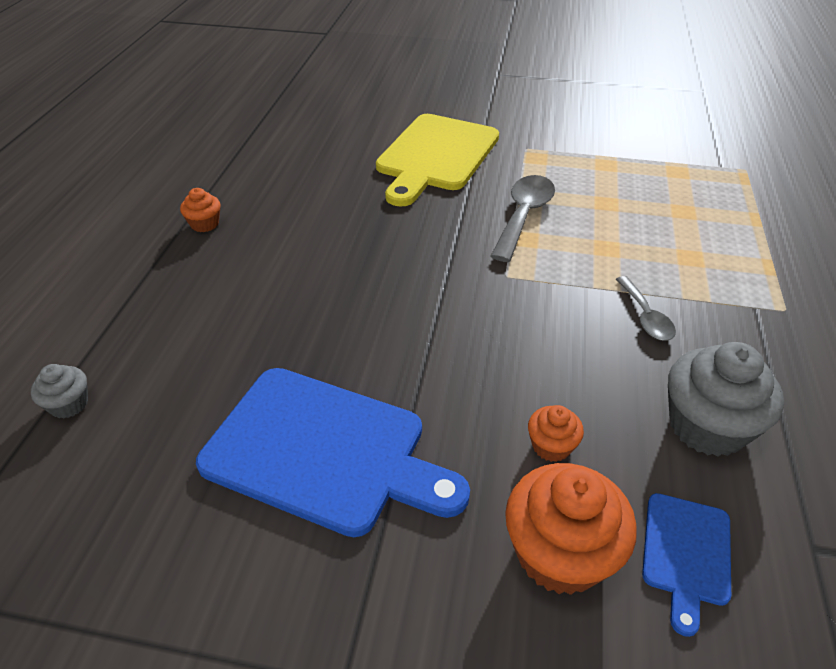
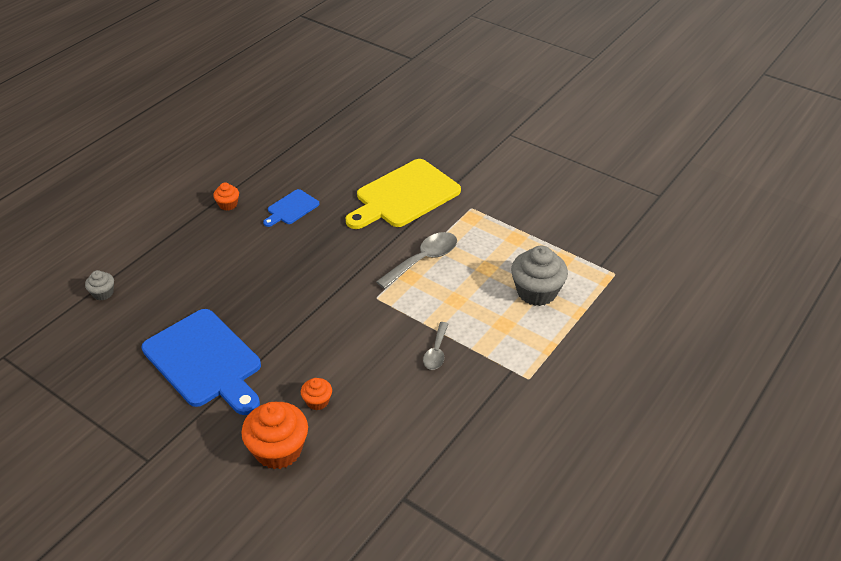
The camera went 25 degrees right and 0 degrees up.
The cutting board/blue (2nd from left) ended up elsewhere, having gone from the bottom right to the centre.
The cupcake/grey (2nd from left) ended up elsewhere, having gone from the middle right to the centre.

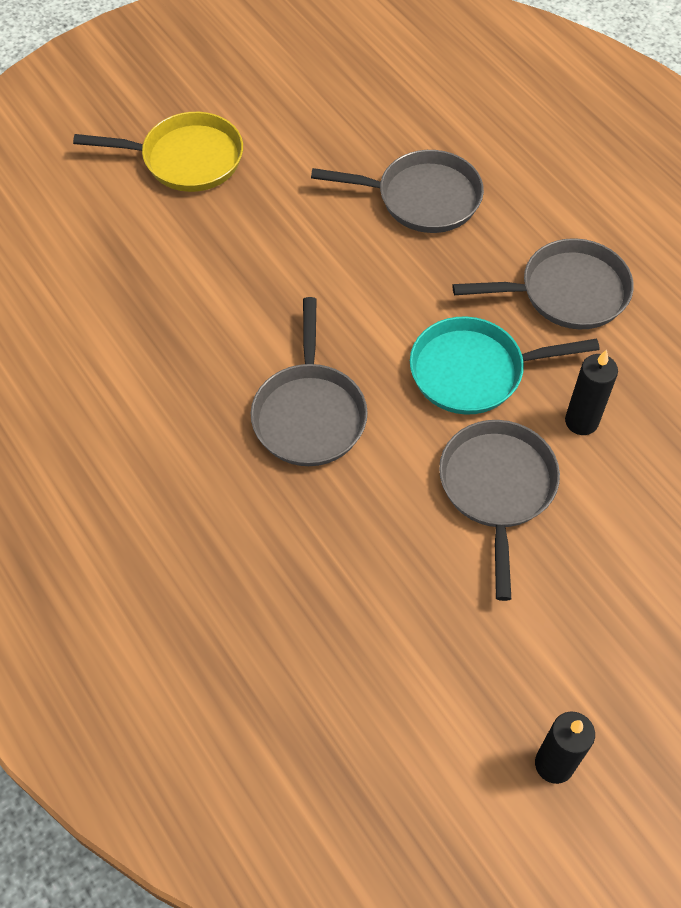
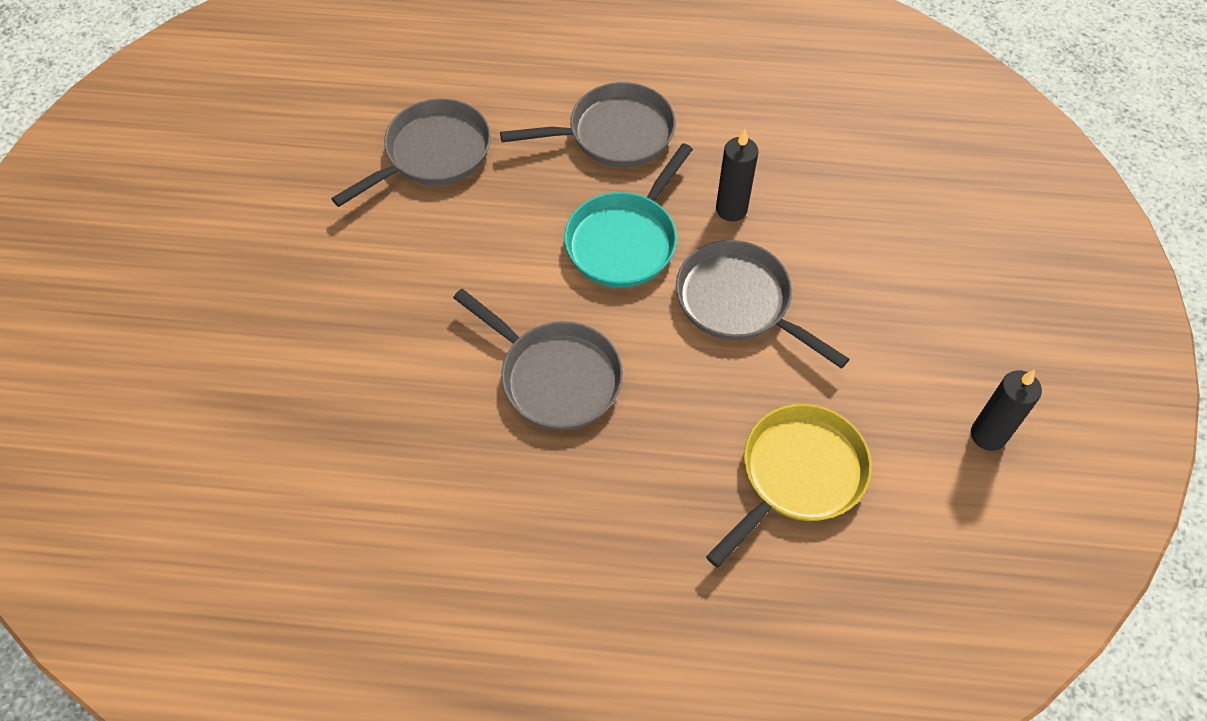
The camera went 50 degrees left and 0 degrees up.
The pan/grey (4th from left in the first image) at the top right ended up facing another way, 45 degrees clockwise from before.
The pan/yellow ended up elsewhere, having gone from the top left to the bottom centre.

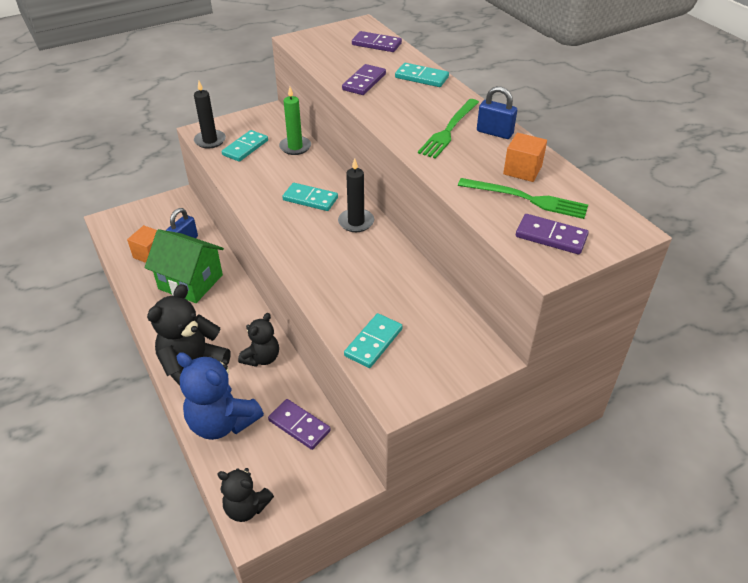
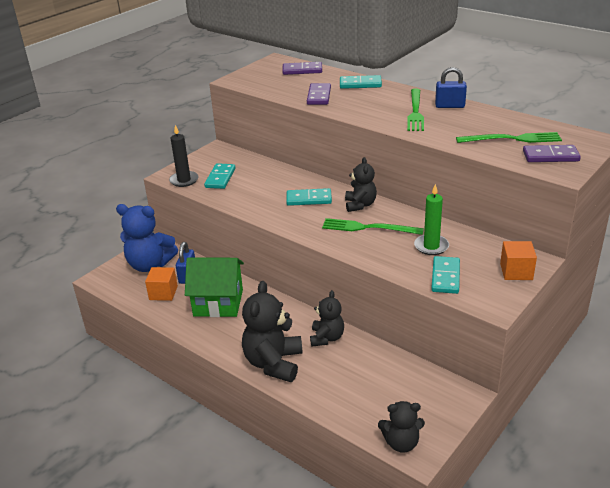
The camera went 20 degrees left and 10 degrees down.
The teddy bear/blue ended up elsewhere, having gone from the bottom left to the middle left.
The second view gained the fork/green (1st from left) at the centre.
Where the candle/black (2nd from left) stood at the centre, the teddy bear/black (3rd from left) came to stand at the centre.
The candle/green ended up elsewhere, having gone from the top centre to the middle right.
The cube/orange (2nd from left) ended up elsewhere, having gone from the top right to the middle right.
The second view lost the domino/purple (1st from left) at the bottom centre.

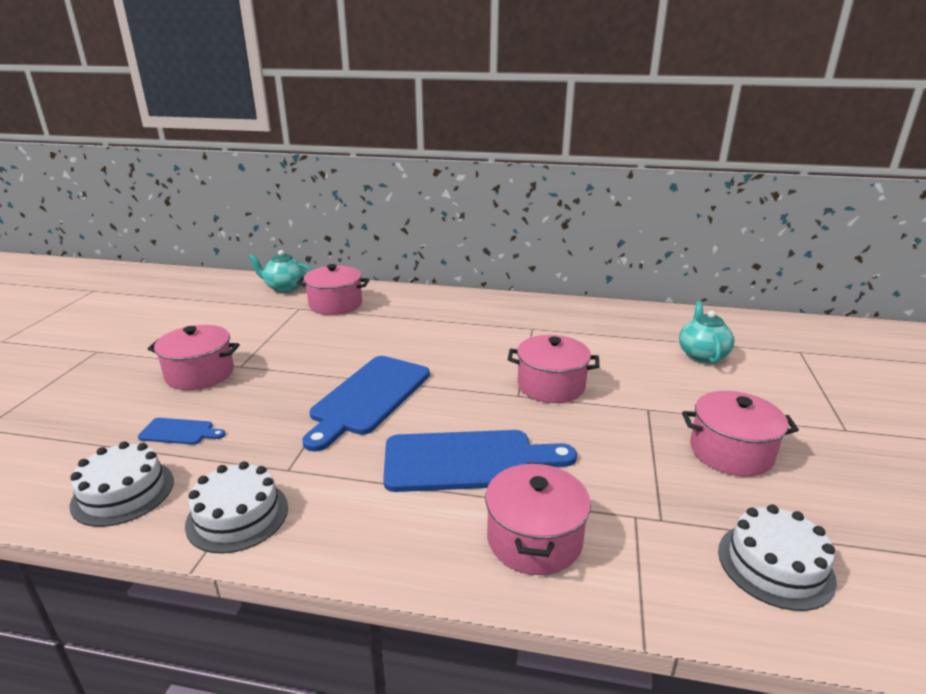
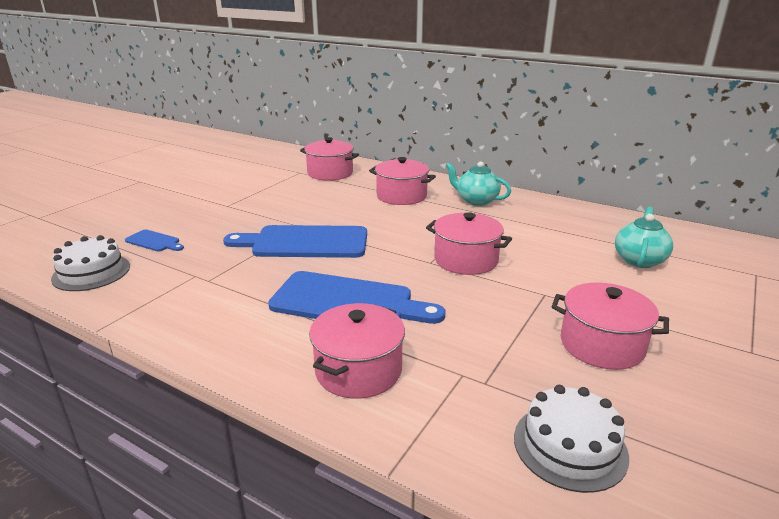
The camera went 20 degrees right and 0 degrees up.
The cutting board/blue (2nd from left) at the centre ended up facing another way, 45 degrees clockwise from before.
The pot/pink (1st from left in the first image) ended up elsewhere, having gone from the middle left to the centre.
The teapot/turquoise (1st from left) ended up elsewhere, having gone from the middle left to the centre.
The second view lost the cake/white (2nd from left) at the bottom left.

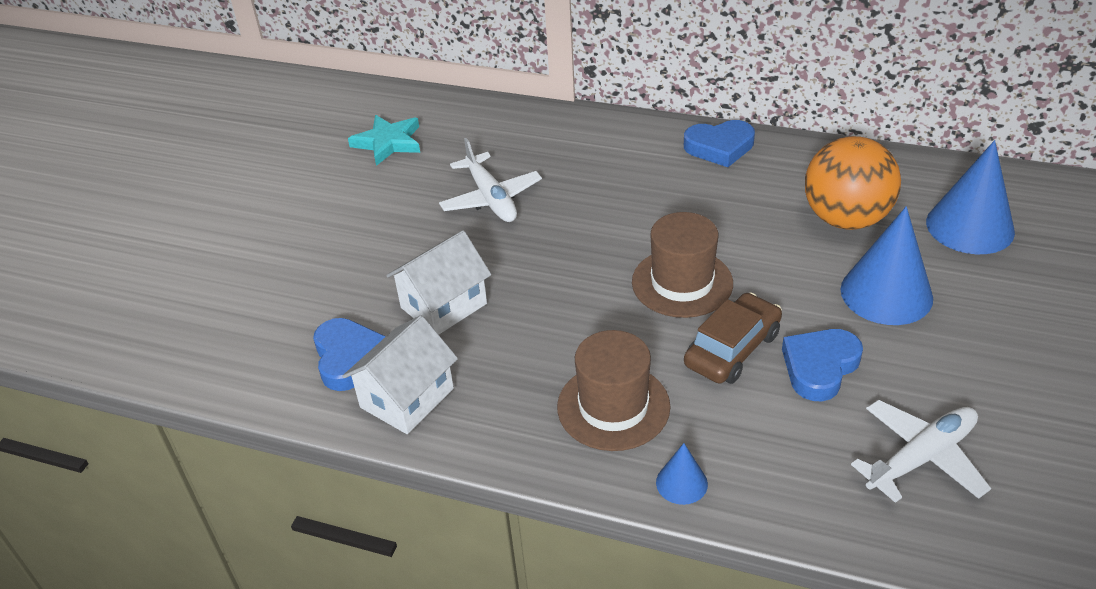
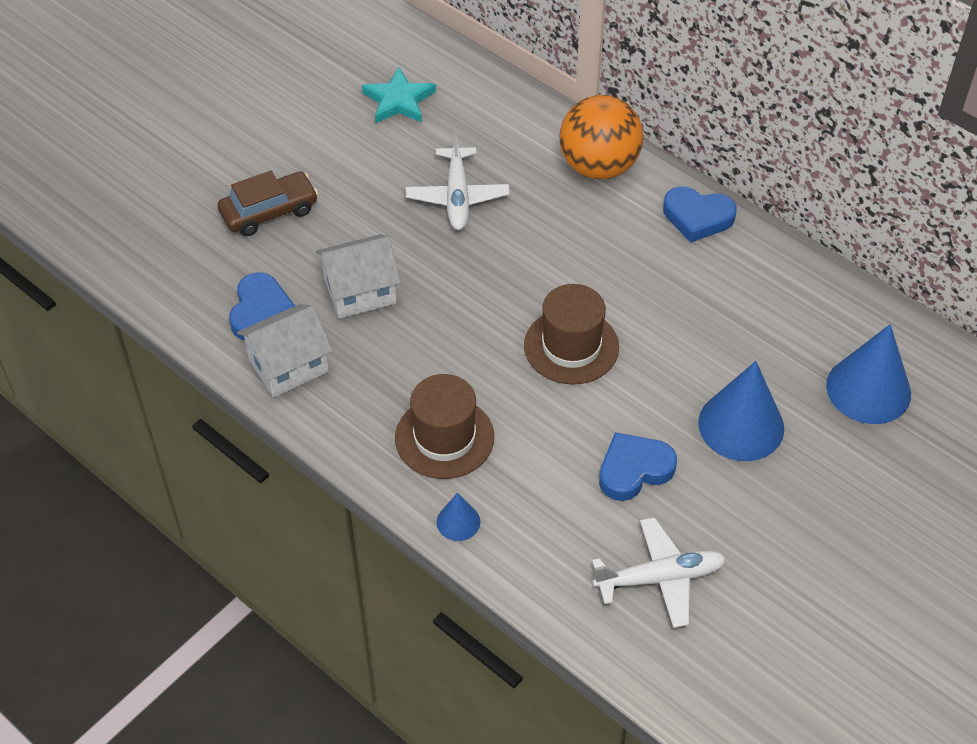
The camera went 20 degrees right and 10 degrees up.
The car/brown ended up elsewhere, having gone from the middle right to the top left.
The ball/orange ended up elsewhere, having gone from the top right to the top centre.

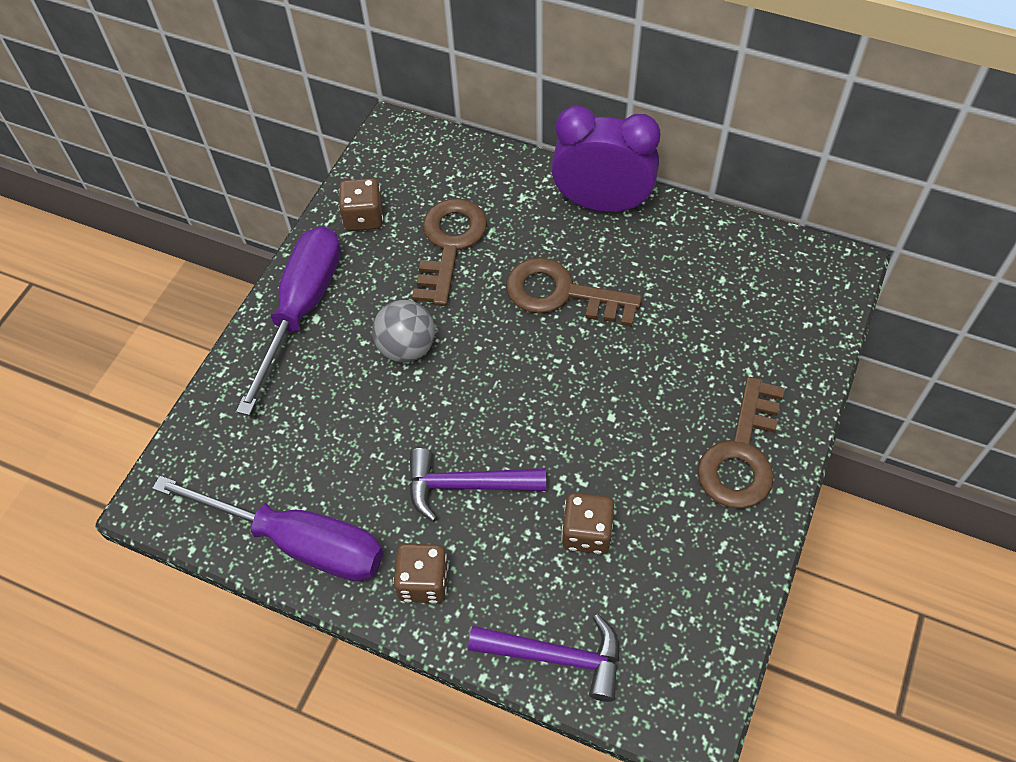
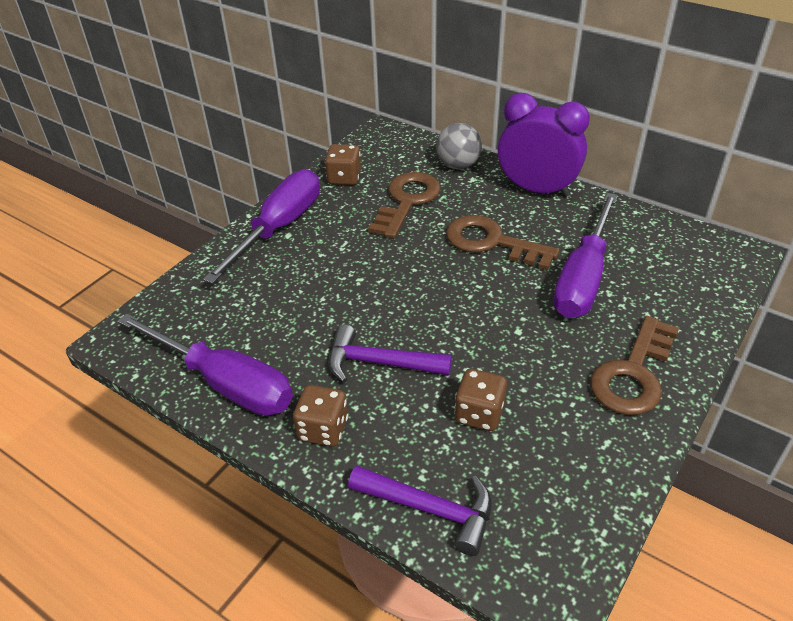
The camera went 10 degrees right and 15 degrees down.
The ball/grey ended up elsewhere, having gone from the centre to the top centre.
The second view gained the screwdriver/purple (3rd from left) at the middle right.

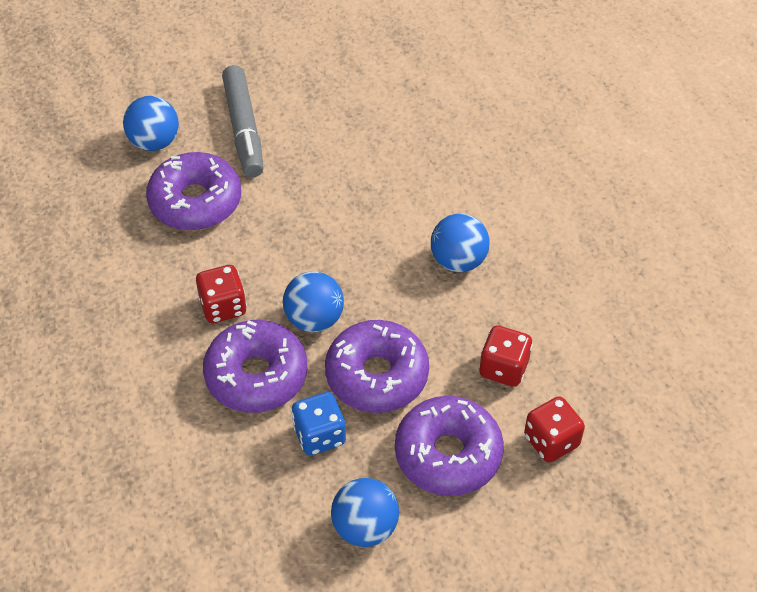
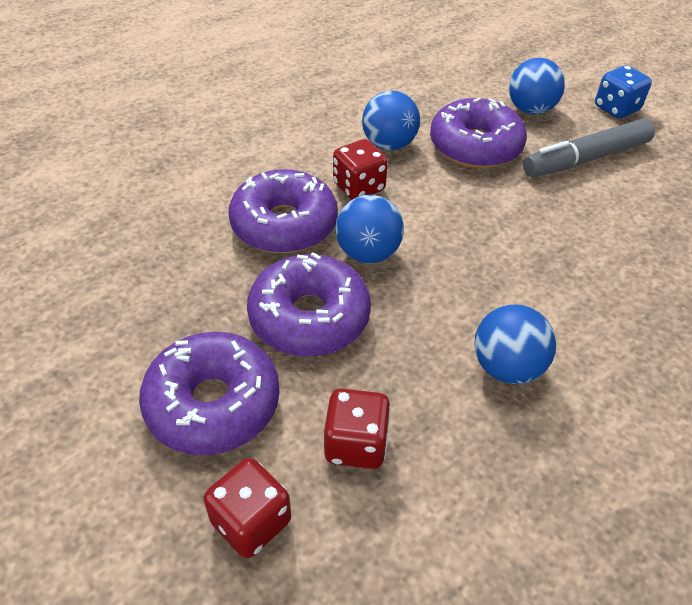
The camera went 75 degrees right and 5 degrees down.
The ball/blue (3rd from left in the first image) ended up elsewhere, having gone from the bottom centre to the top centre.
The dice/blue ended up elsewhere, having gone from the bottom centre to the top right.

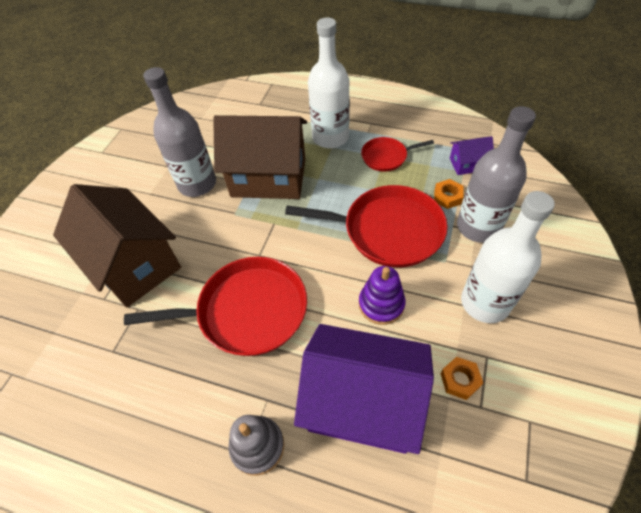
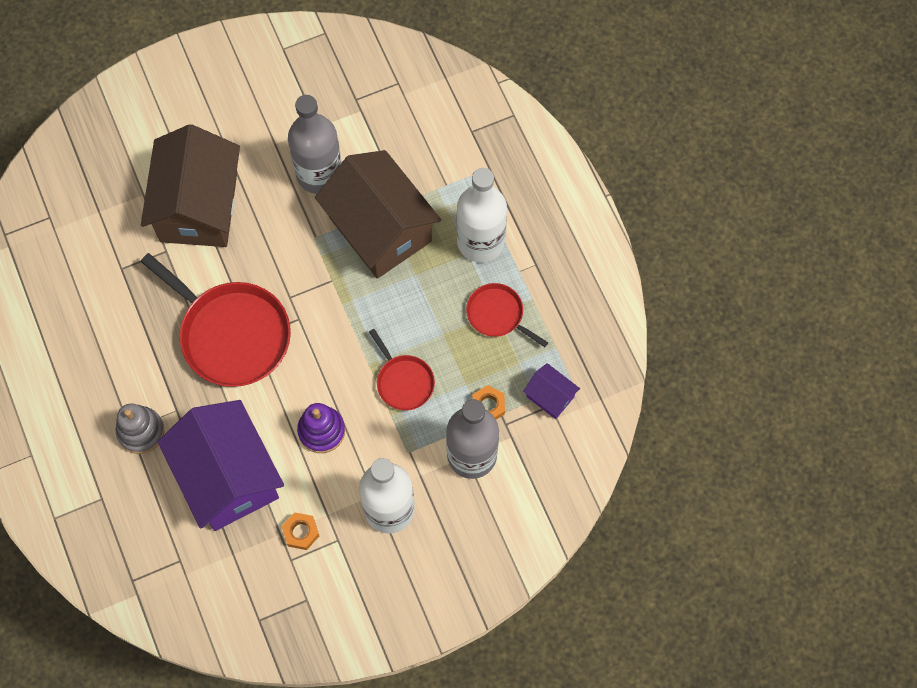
The camera went 45 degrees right and 15 degrees up.
The size of the pan/red (2nd from left) at the centre changed by a factor of 0.52.

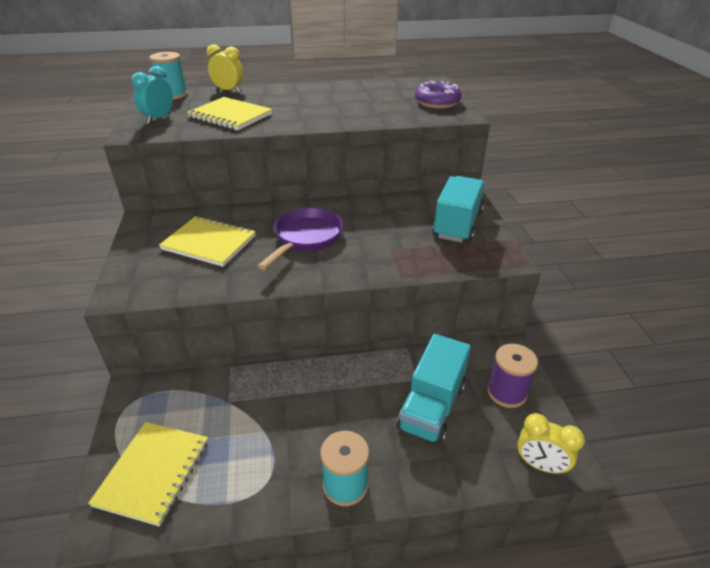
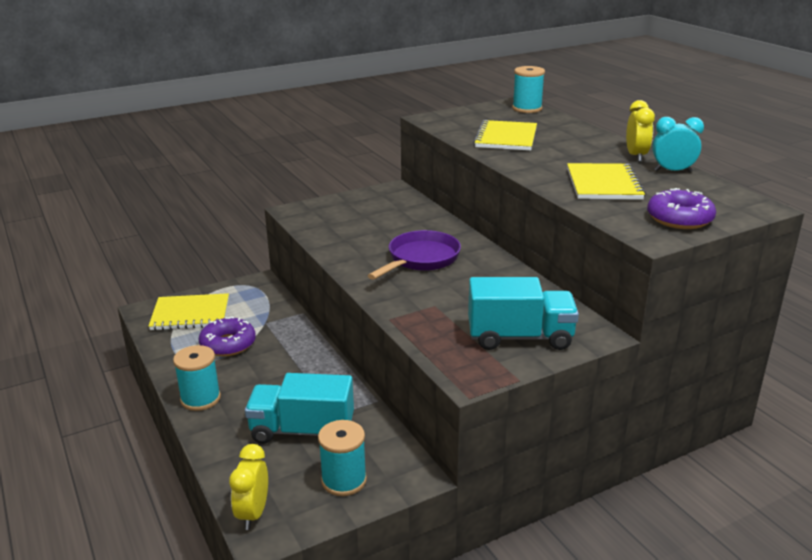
The camera went 70 degrees right and 10 degrees down.
The second view gained the donut/purple (1st from left) at the middle left.
What was the spool/purple at the middle right turned into the spool/turquoise (2nd from left) at the bottom centre.
The pan/purple at the centre ended up facing another way, 60 degrees counterclockwise from before.
The notebook/yellow (2nd from left in the first image) ended up elsewhere, having gone from the middle left to the top right.
The clock/yellow (1st from left in the first image) ended up elsewhere, having gone from the top left to the top right.
The clock/turquoise ended up elsewhere, having gone from the top left to the top right.

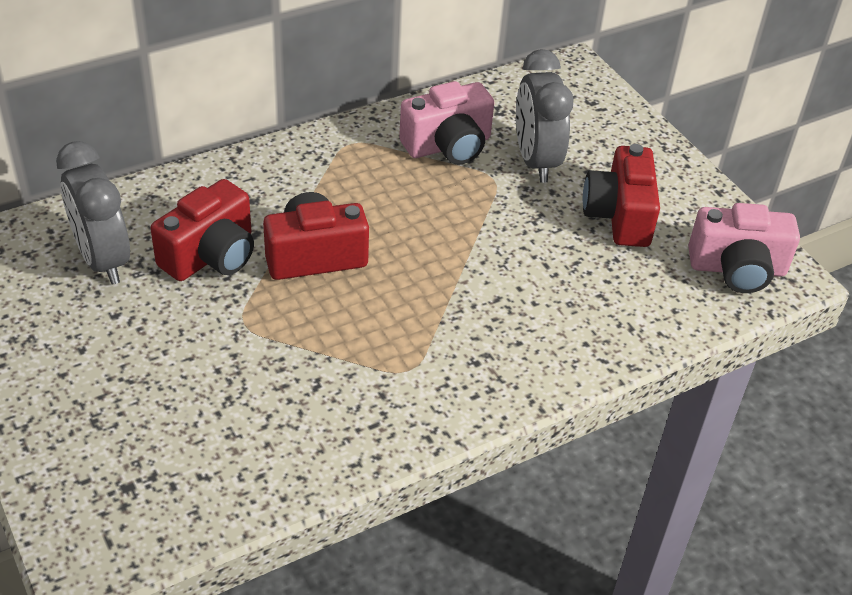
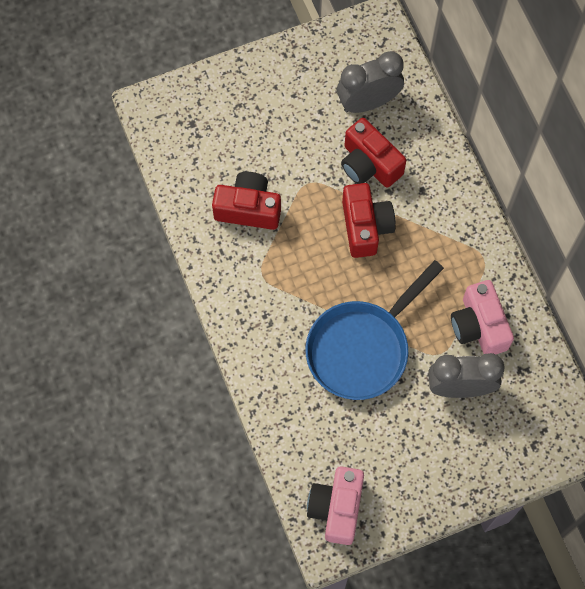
The camera went 100 degrees right and 25 degrees up.
The camera/red (3rd from left in the first image) ended up elsewhere, having gone from the top right to the centre.
The second view gained the pan/blue at the centre.

